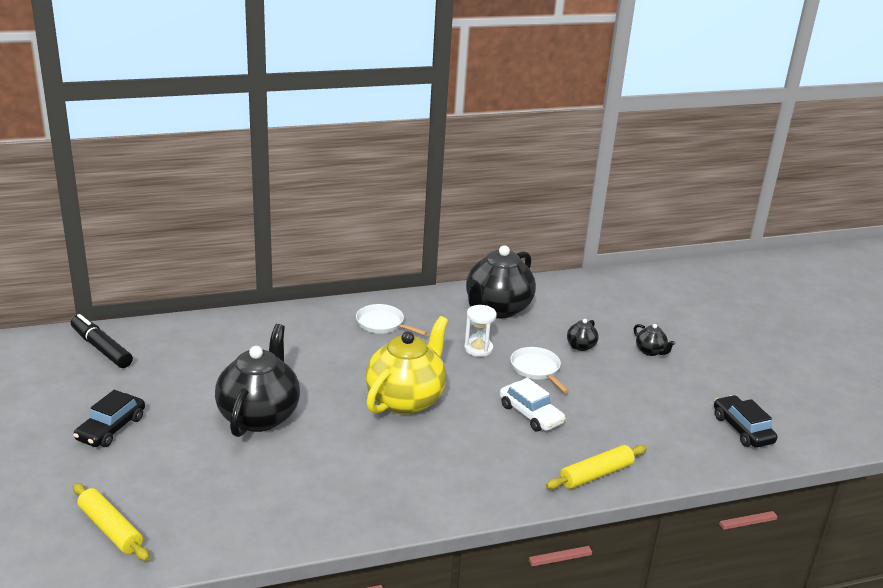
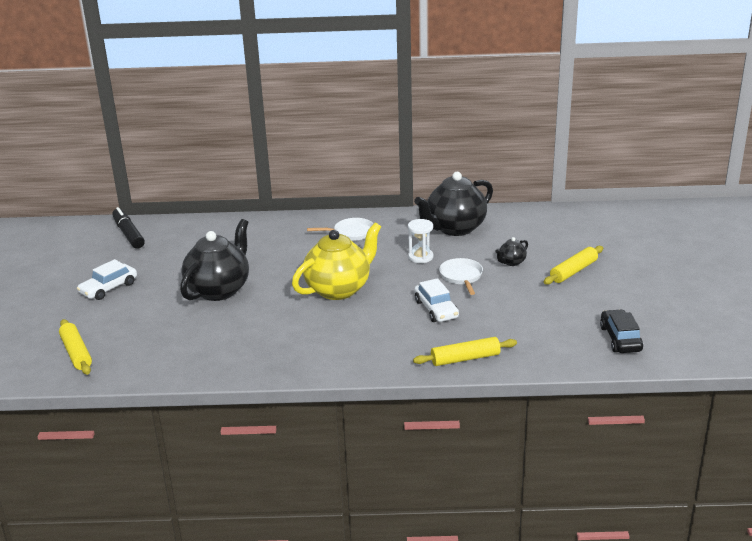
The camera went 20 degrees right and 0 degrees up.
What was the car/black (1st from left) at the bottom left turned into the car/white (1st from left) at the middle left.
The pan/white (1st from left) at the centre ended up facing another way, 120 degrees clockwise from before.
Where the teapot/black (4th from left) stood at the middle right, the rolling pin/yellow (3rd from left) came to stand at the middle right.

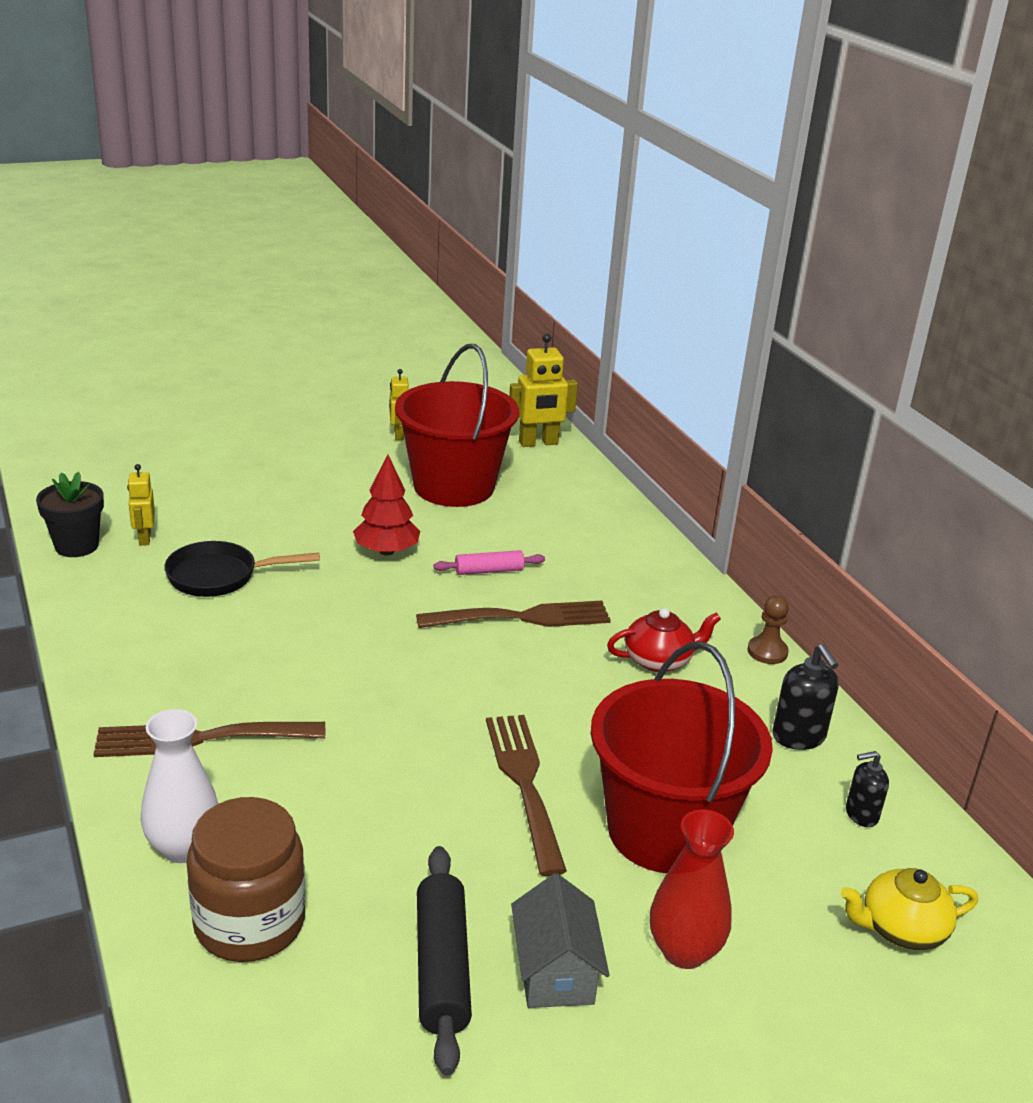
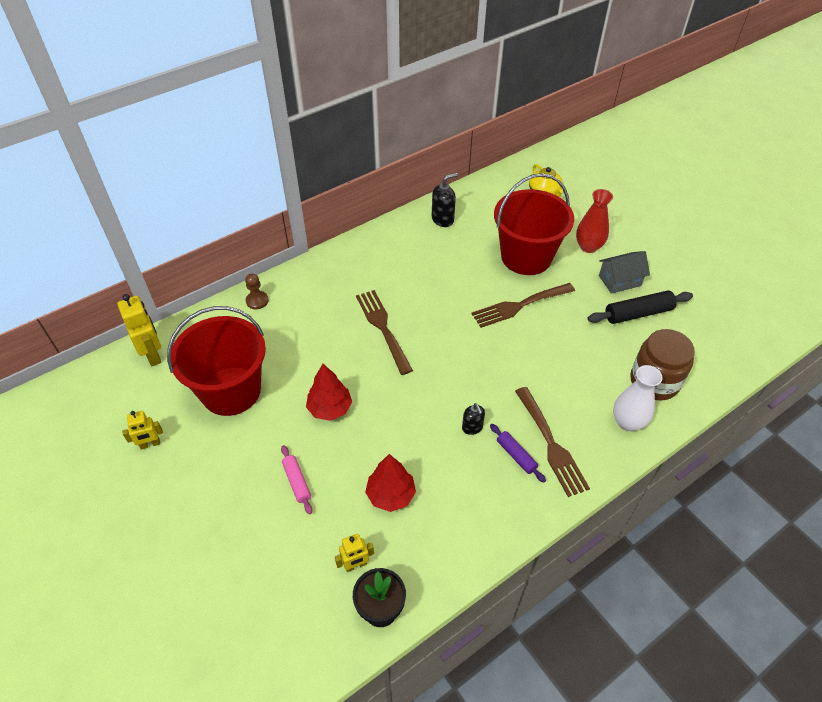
The camera went 100 degrees left and 20 degrees up.
The pawn/brown ended up elsewhere, having gone from the middle right to the middle left.
The rolling pin/pink ended up elsewhere, having gone from the centre to the bottom centre.
Where the pan/black stood at the middle left, the tree/red (2nd from left) came to stand at the bottom centre.
The soap dispenser/black (2nd from left) ended up elsewhere, having gone from the bottom right to the centre.
The second view gained the rolling pin/purple at the centre.
The second view lost the teapot/red at the centre.

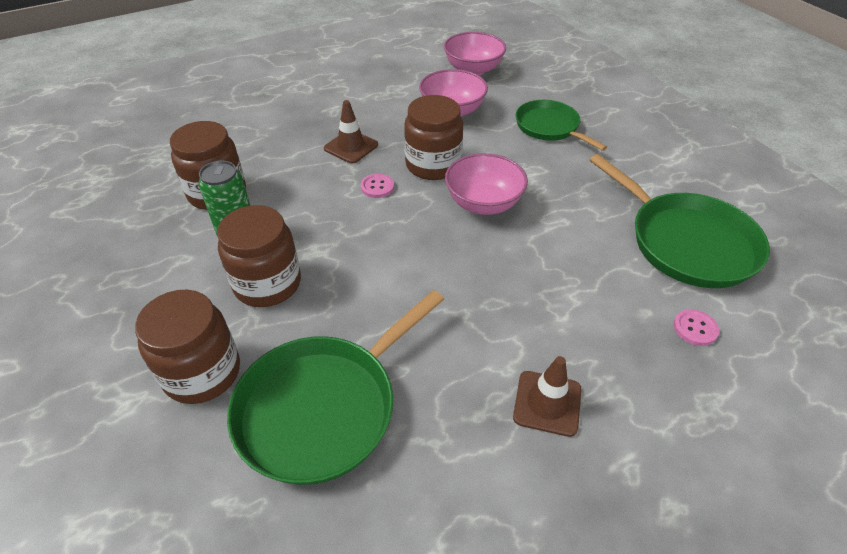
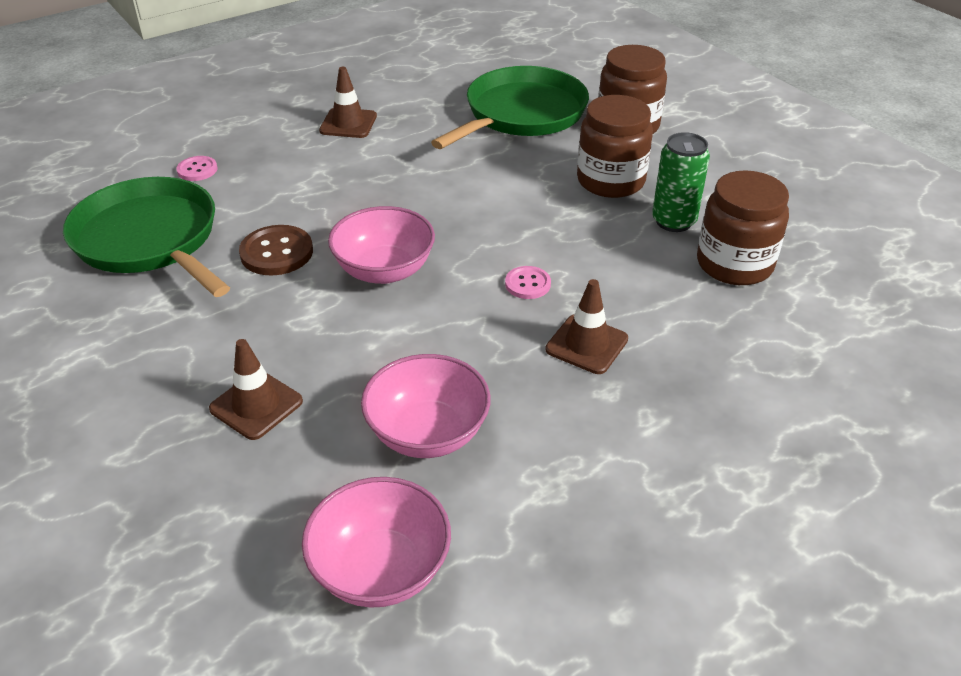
The camera went 175 degrees right and 5 degrees down.
Where the pan/green (2nd from left) stood at the top centre, the traffic cone/brown (1st from left) came to stand at the middle left.
The second view gained the button/brown at the middle left.
The second view lost the jar/brown (4th from left) at the top centre.

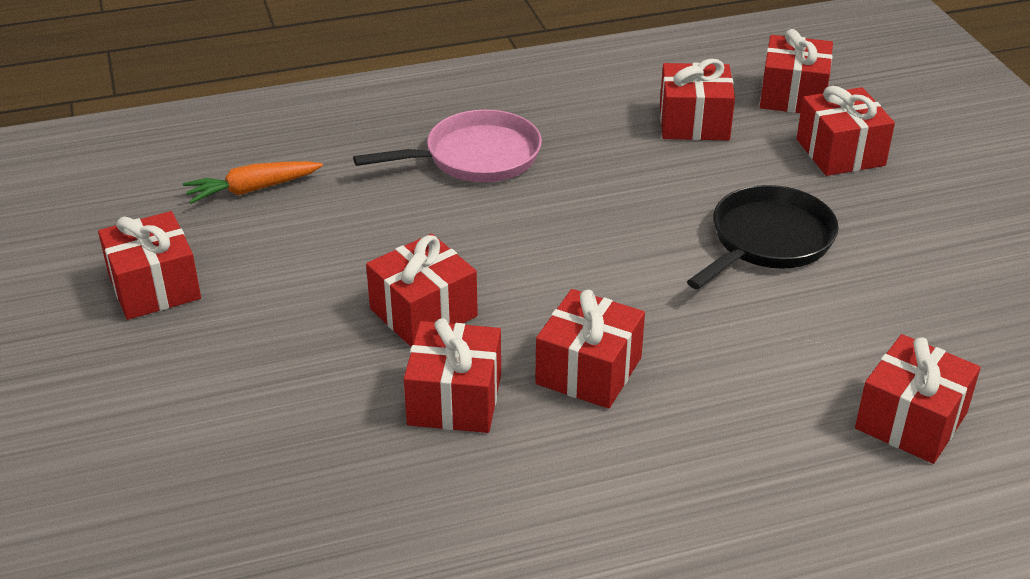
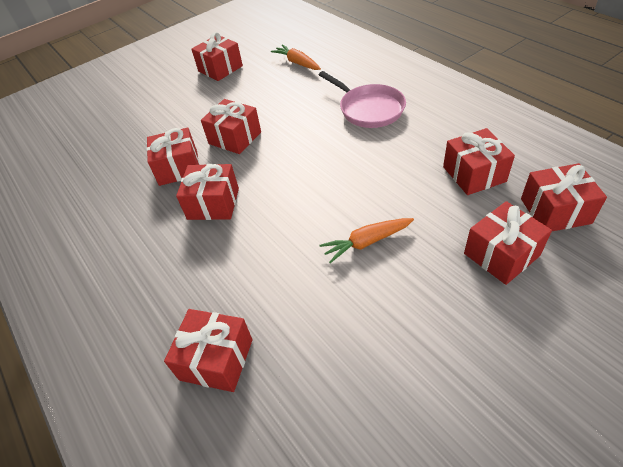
The camera went 75 degrees right and 10 degrees up.
Where the pan/black stood at the middle right, the carrot/orange (2nd from left) came to stand at the centre.

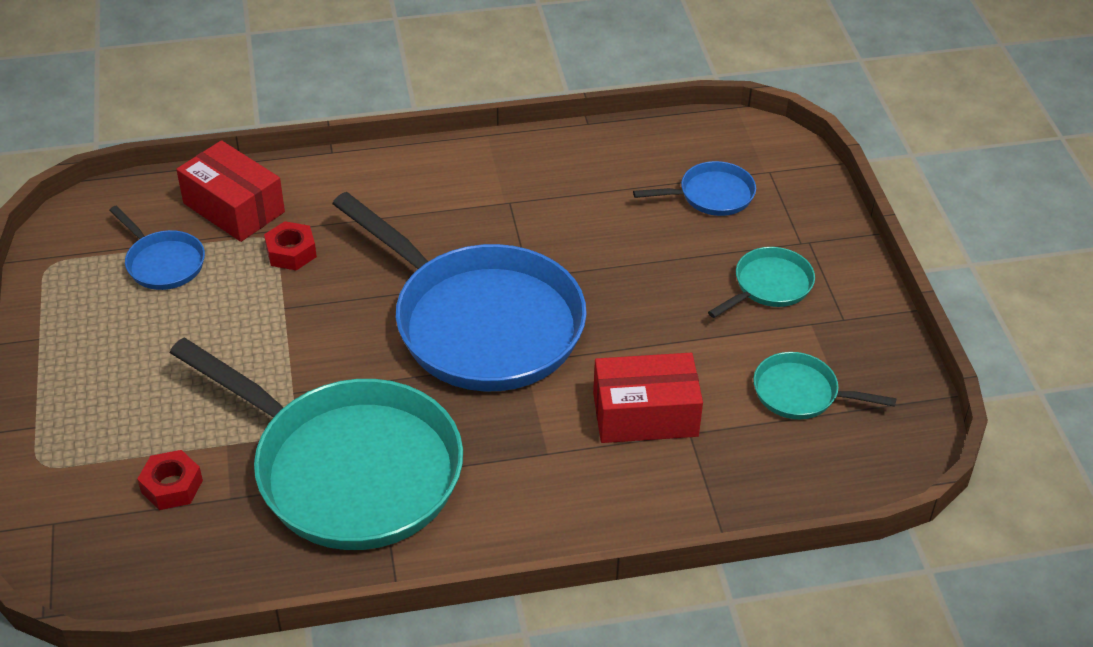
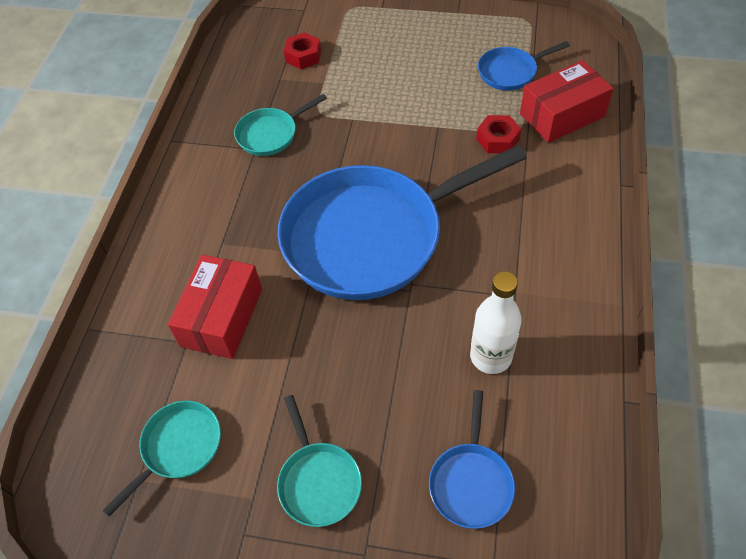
The camera went 115 degrees right and 10 degrees up.
The size of the pan/turquoise (1st from left in the first image) at the bottom left changed by a factor of 0.43.
The second view gained the bottle/white at the centre.

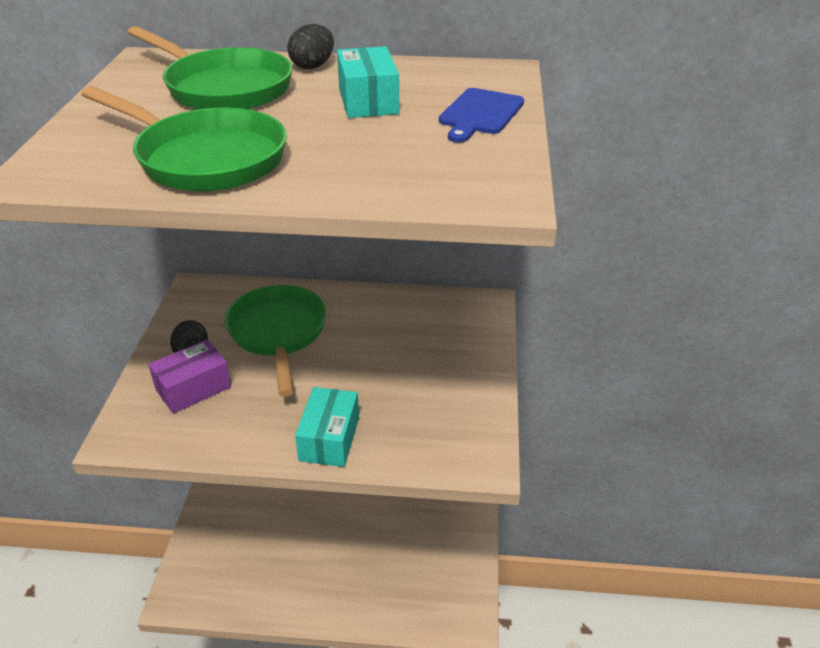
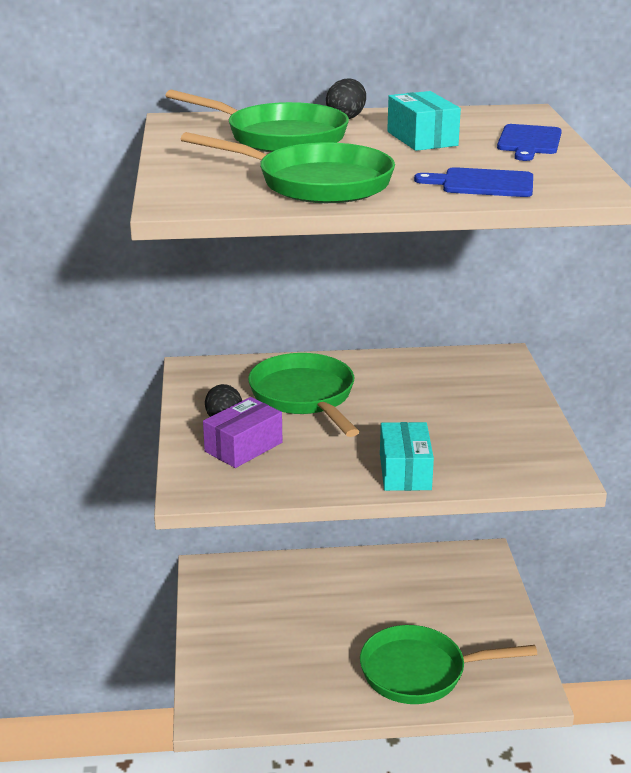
The camera went 10 degrees left and 10 degrees down.
The second view gained the pan/green (4th from left) at the bottom right.
The second view gained the cutting board/blue (1st from left) at the top right.

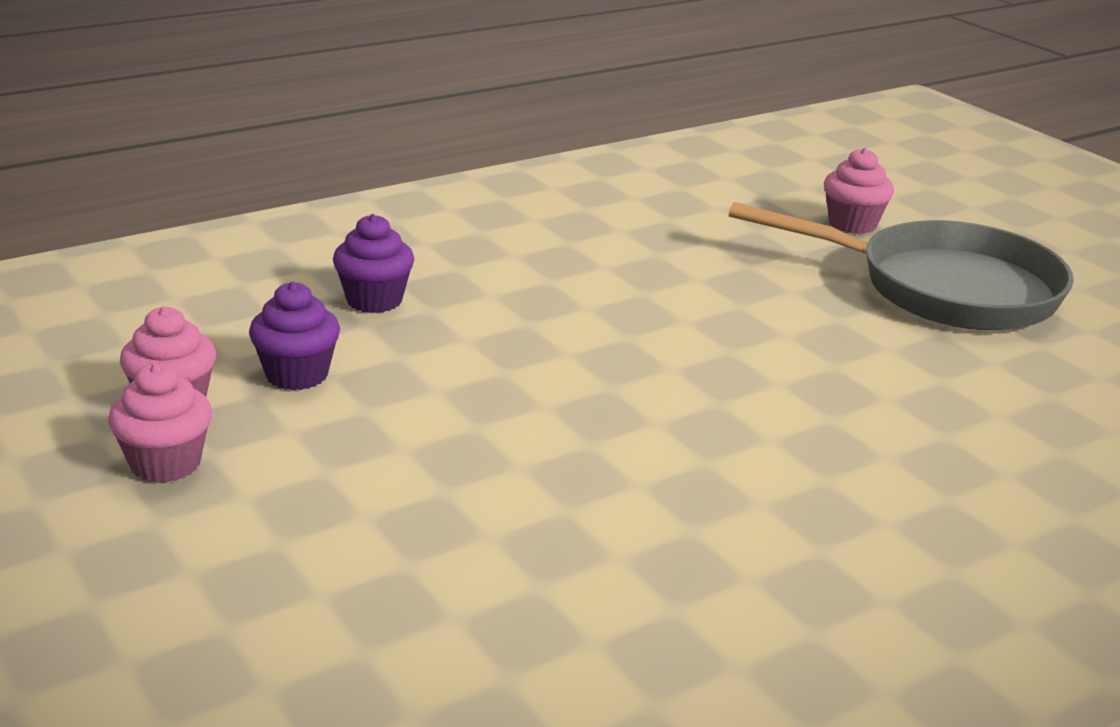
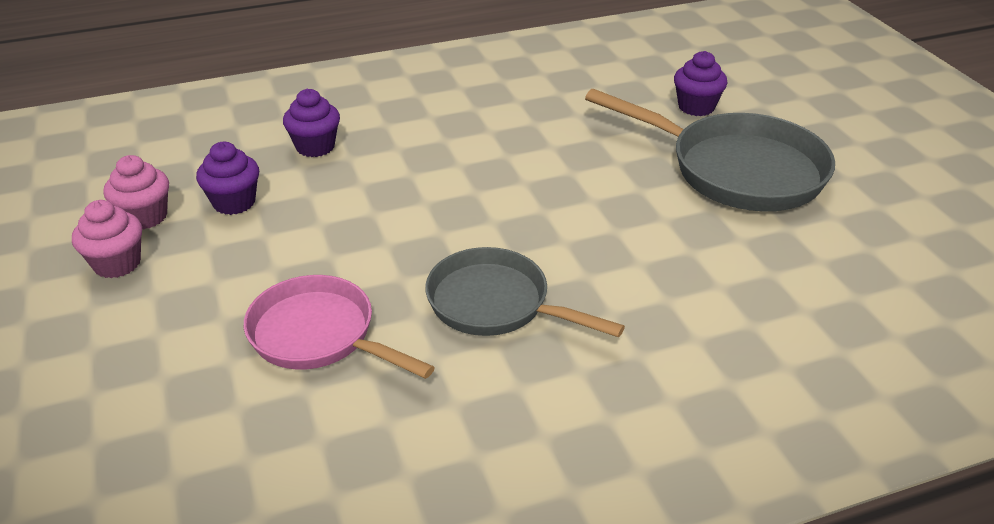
The camera went 15 degrees right and 10 degrees up.
The second view gained the pan/pink at the centre.
The second view gained the pan/grey (1st from left) at the centre.
What was the cupcake/pink (3rd from left) at the top right turned into the cupcake/purple (3rd from left) at the top right.

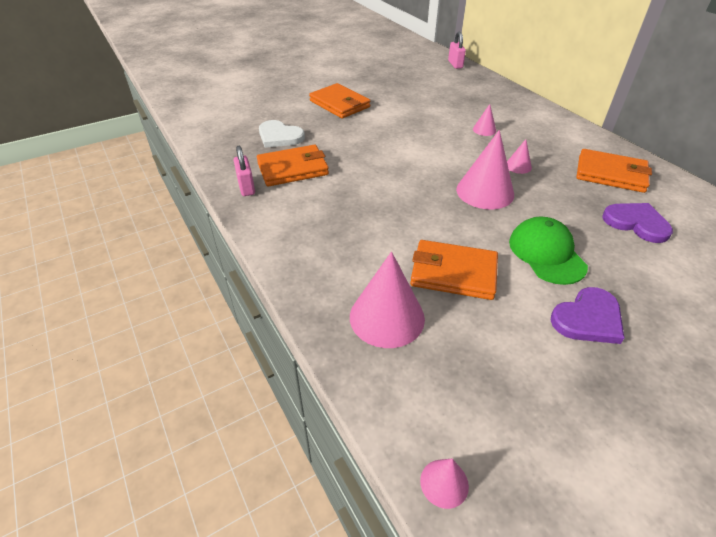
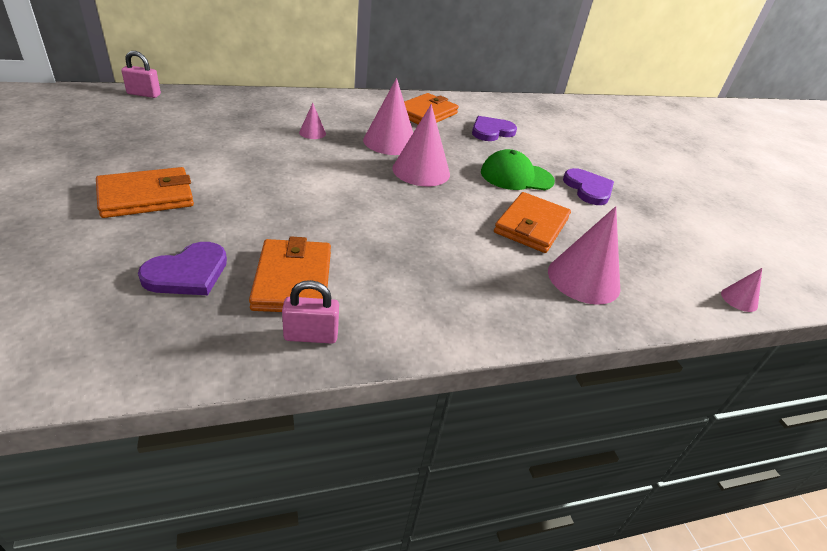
The camera went 80 degrees left and 5 degrees down.
What was the heart/white at the top centre turned into the heart/purple (1st from left) at the middle left.
The size of the cone/pink (5th from left in the first image) at the top right changed by a factor of 2.06.

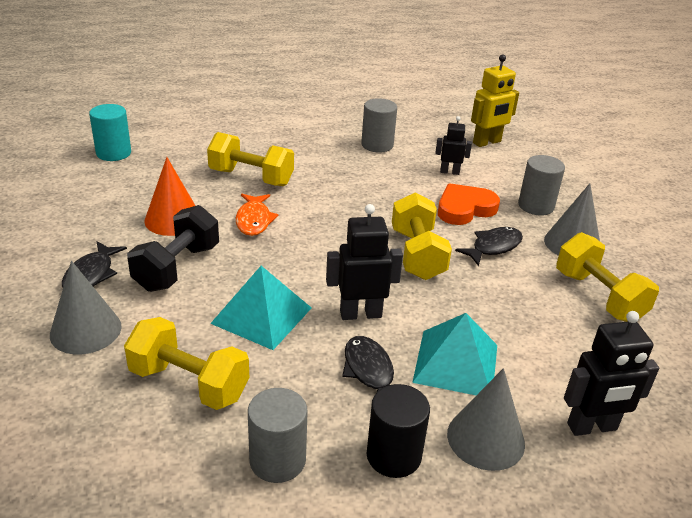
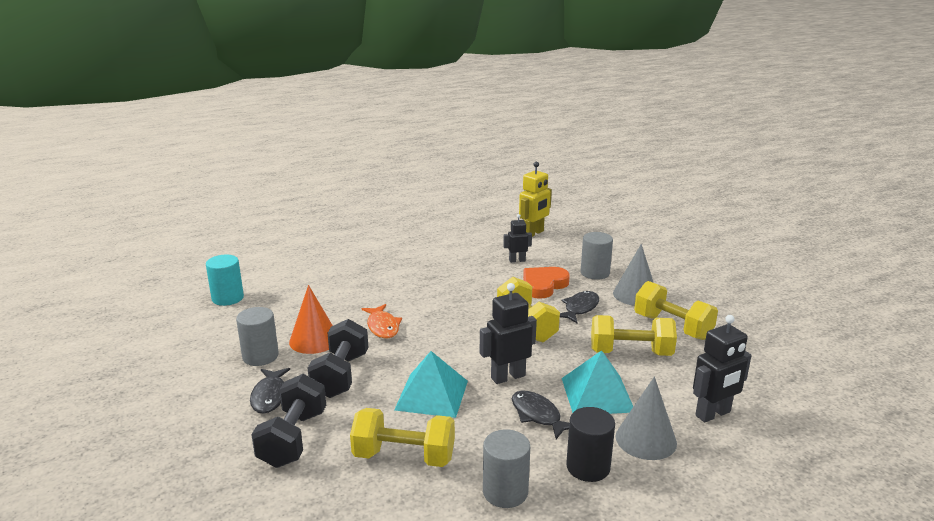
The camera went 15 degrees left and 10 degrees down.
The cylinder/grey (2nd from left in the first image) ended up elsewhere, having gone from the top centre to the middle left.
Where the cone/grey (1st from left) stood at the middle left, the dumbbell/black (1st from left) came to stand at the bottom left.
The dumbbell/yellow (2nd from left in the first image) ended up elsewhere, having gone from the top centre to the middle right.

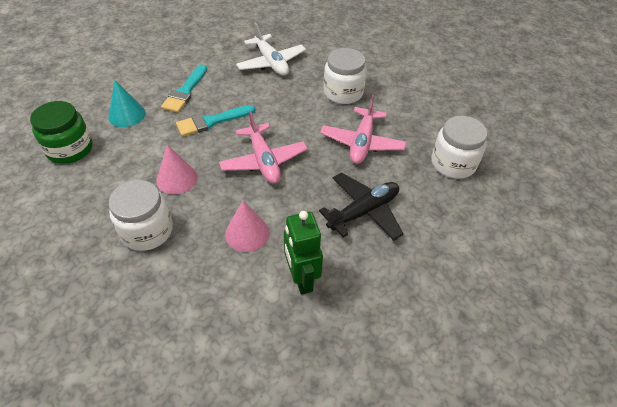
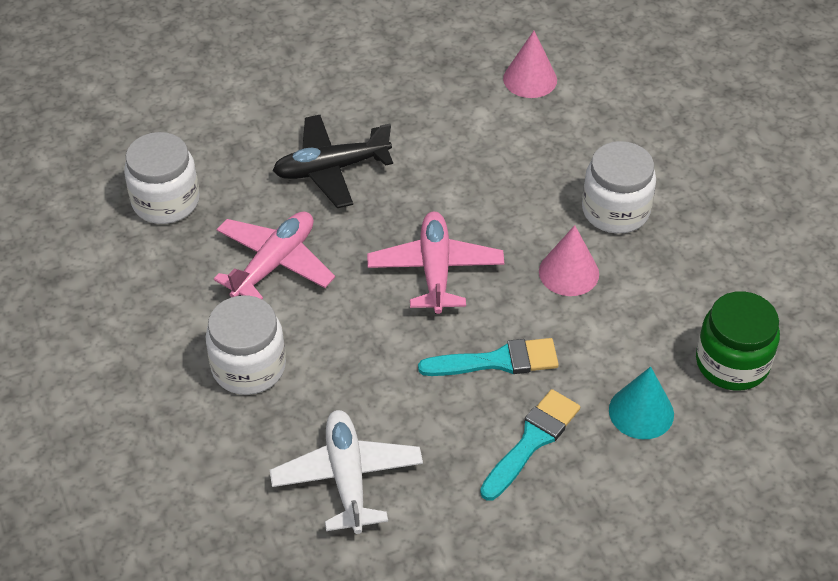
The camera went 160 degrees left and 0 degrees up.
The cone/pink (2nd from left in the first image) ended up elsewhere, having gone from the centre to the top centre.
The second view lost the robot/green at the centre.

